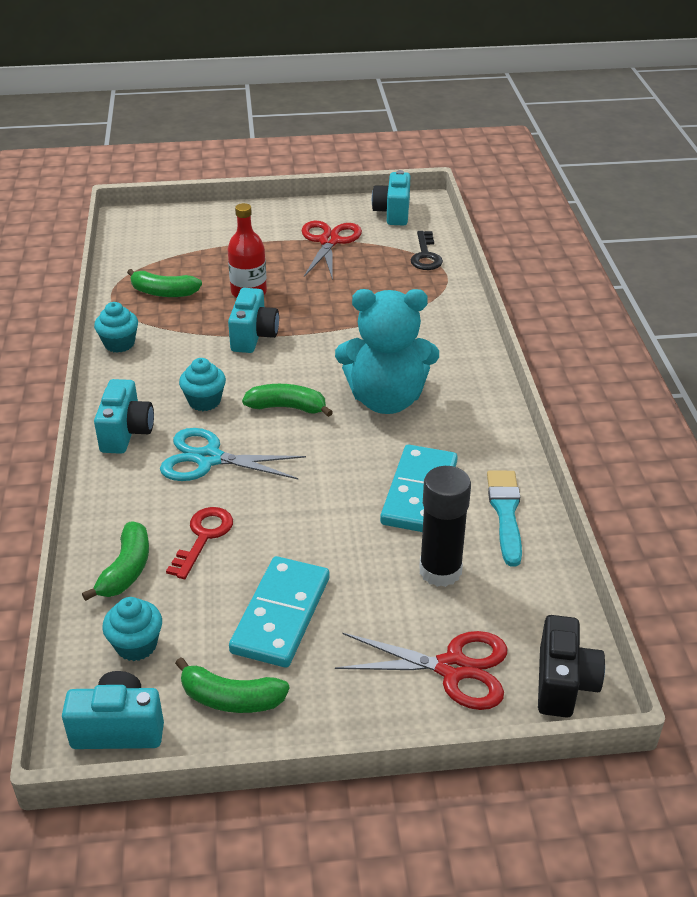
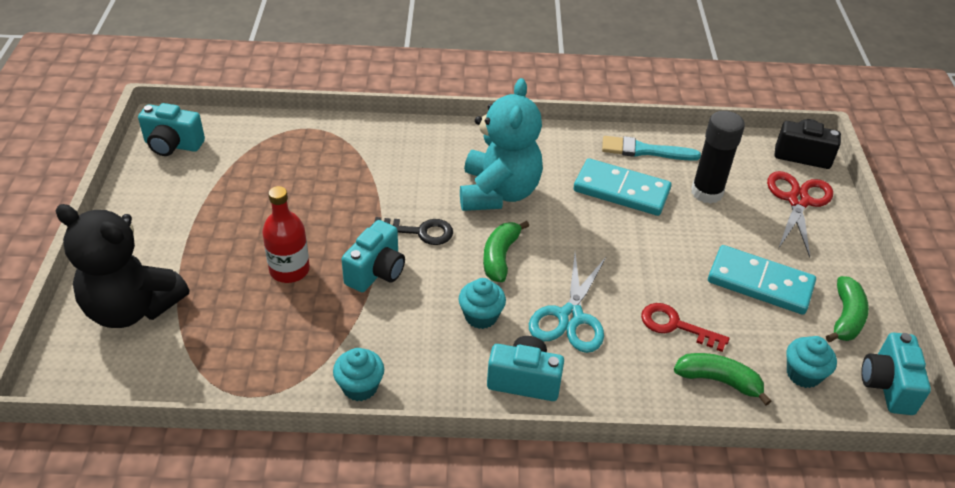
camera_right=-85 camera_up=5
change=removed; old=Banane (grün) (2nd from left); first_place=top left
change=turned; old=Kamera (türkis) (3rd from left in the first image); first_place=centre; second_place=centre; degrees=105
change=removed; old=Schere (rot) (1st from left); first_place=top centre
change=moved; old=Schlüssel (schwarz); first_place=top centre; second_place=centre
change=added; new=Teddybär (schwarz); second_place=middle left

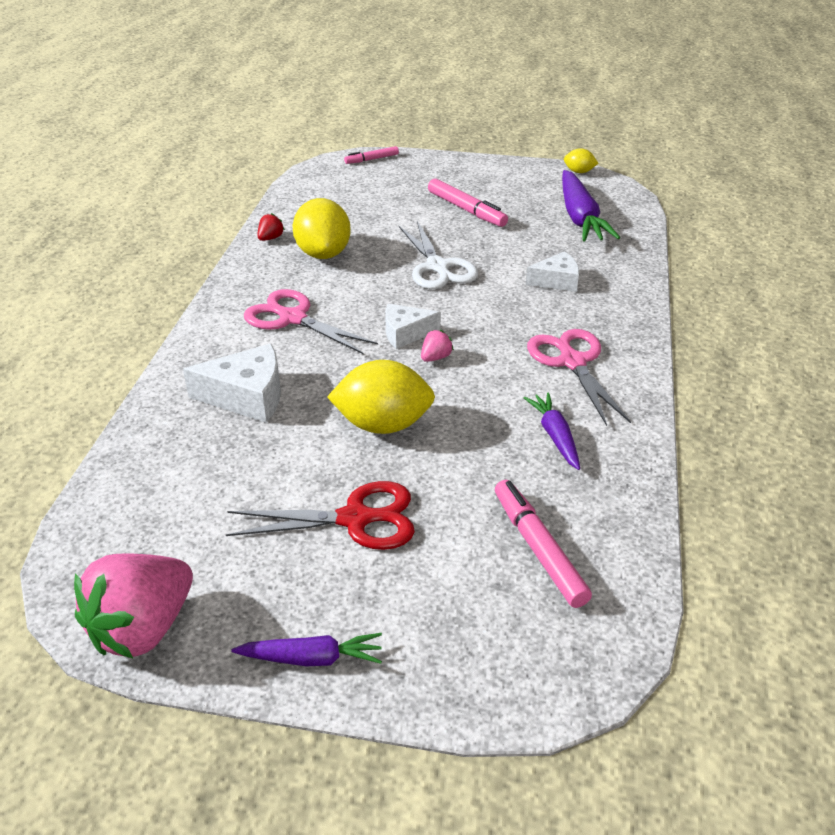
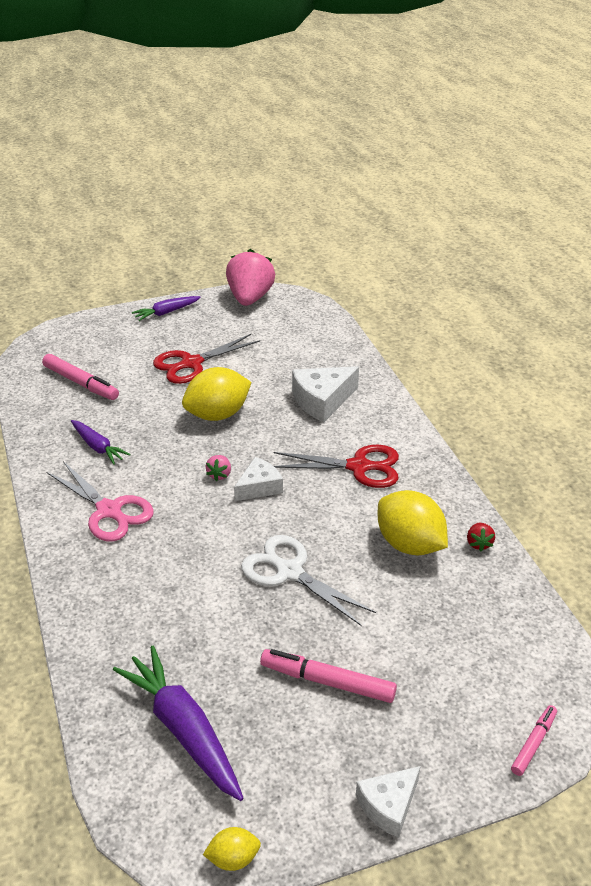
camera_right=150 camera_up=0
change=recoloured; old=Schere (rosa) (1st from left); new=Schere (rot) (2nd from left); first_place=centre; second_place=centre
change=moved; old=Käse (weiß) (3rd from left); first_place=top centre; second_place=bottom centre

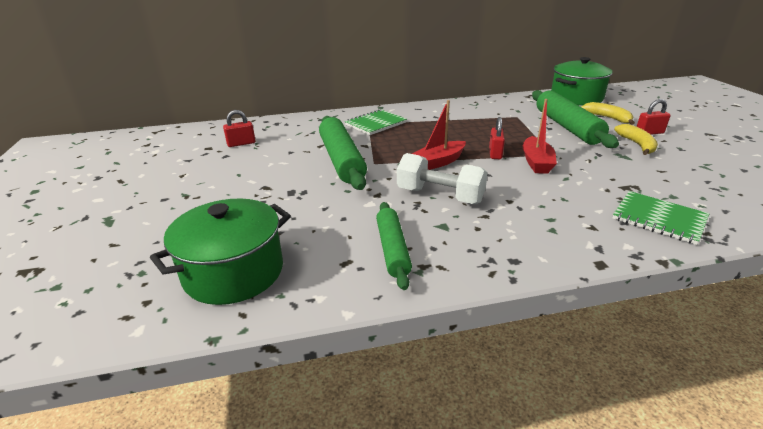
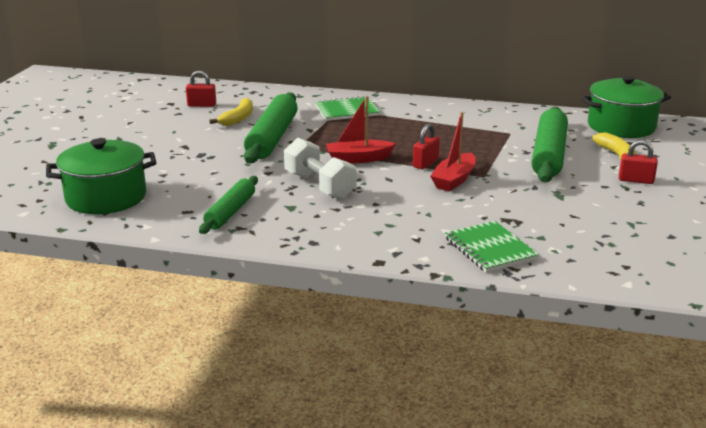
camera_right=25 camera_up=-5
change=moved; old=Banane (gelb) (2nd from left in the first image); new=Banane (gelb) (1st from left); first_place=top right; second_place=top left

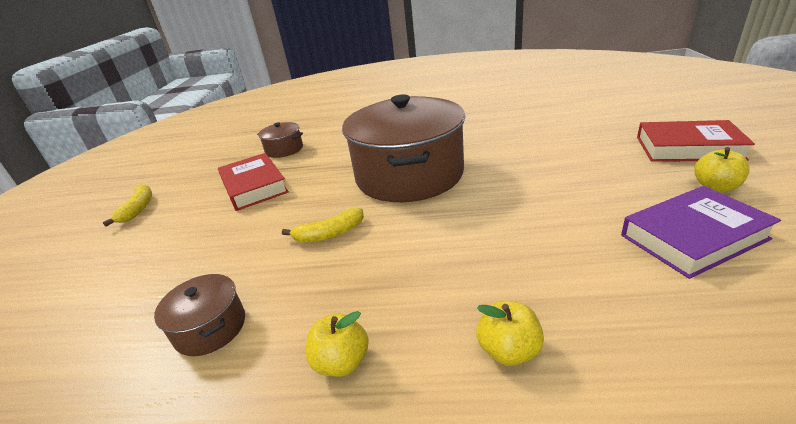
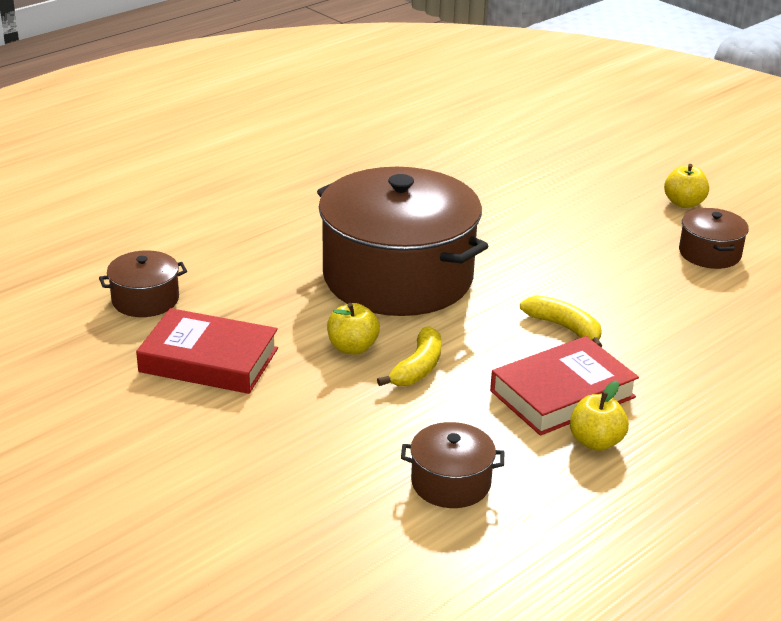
camera_right=-50 camera_up=0
change=moved; old=Banane (gelb) (1st from left in the first image); new=Banane (gelb) (2nd from left); first_place=middle left; second_place=middle right
change=moved; old=Apfel (gelb) (2nd from left in the first image); new=Apfel (gelb) (1st from left); first_place=bottom centre; second_place=centre
change=replaced; old=Buch (lila); new=Kochtopf (braun) (4th from left); first_place=middle right; second_place=middle right
change=moved; old=Buch (rot) (2nd from left); first_place=top right; second_place=middle right

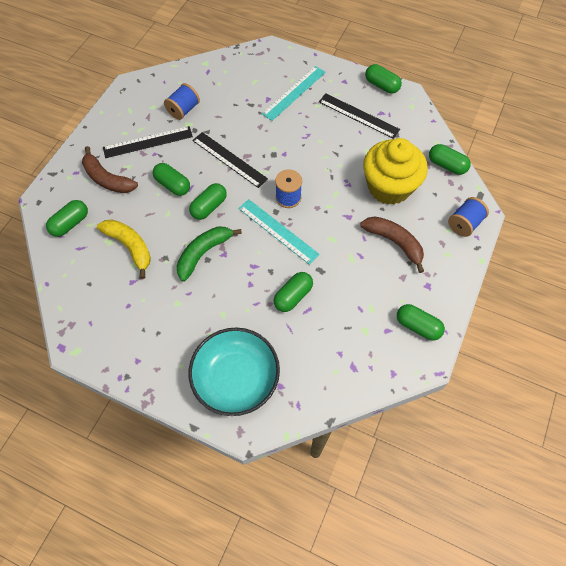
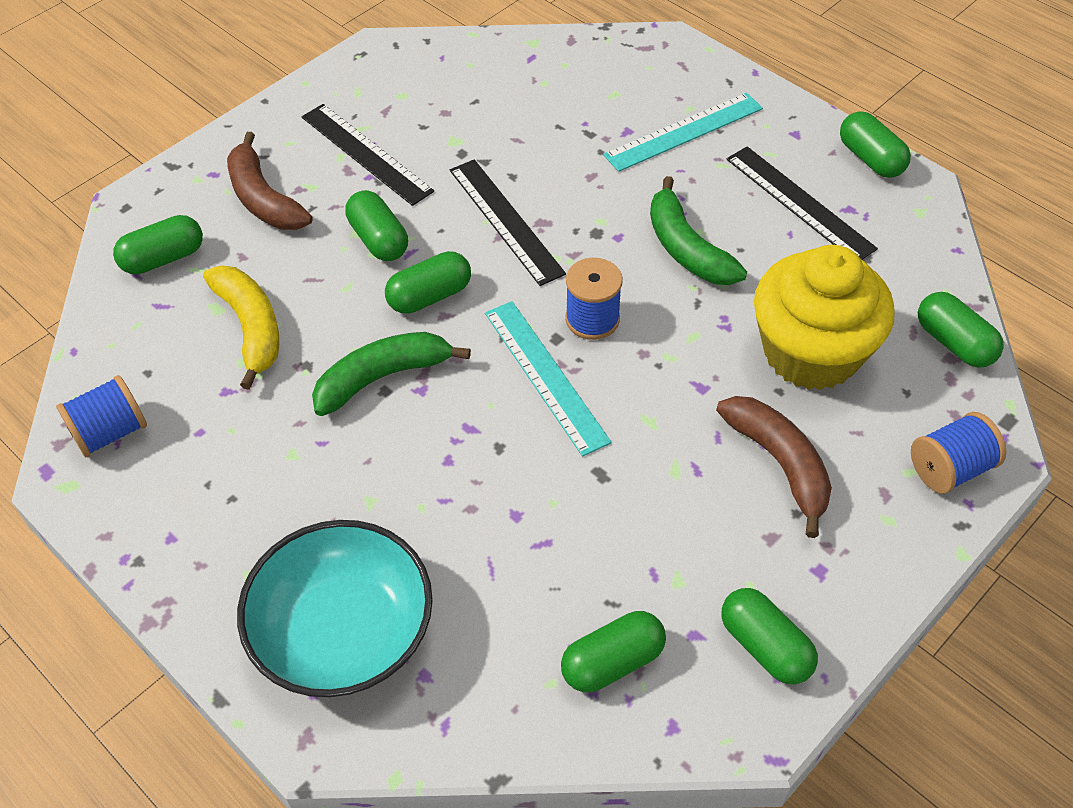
camera_right=20 camera_up=-10
change=turned; old=Lineal (schwarz) (1st from left); first_place=top left; second_place=top centre; degrees=45
change=moved; old=Garnrolle (blau) (1st from left); first_place=top left; second_place=middle left
change=moved; old=Kapsel (grün) (4th from left); first_place=centre; second_place=bottom centre
change=added; new=Banane (grün) (2nd from left); second_place=top centre

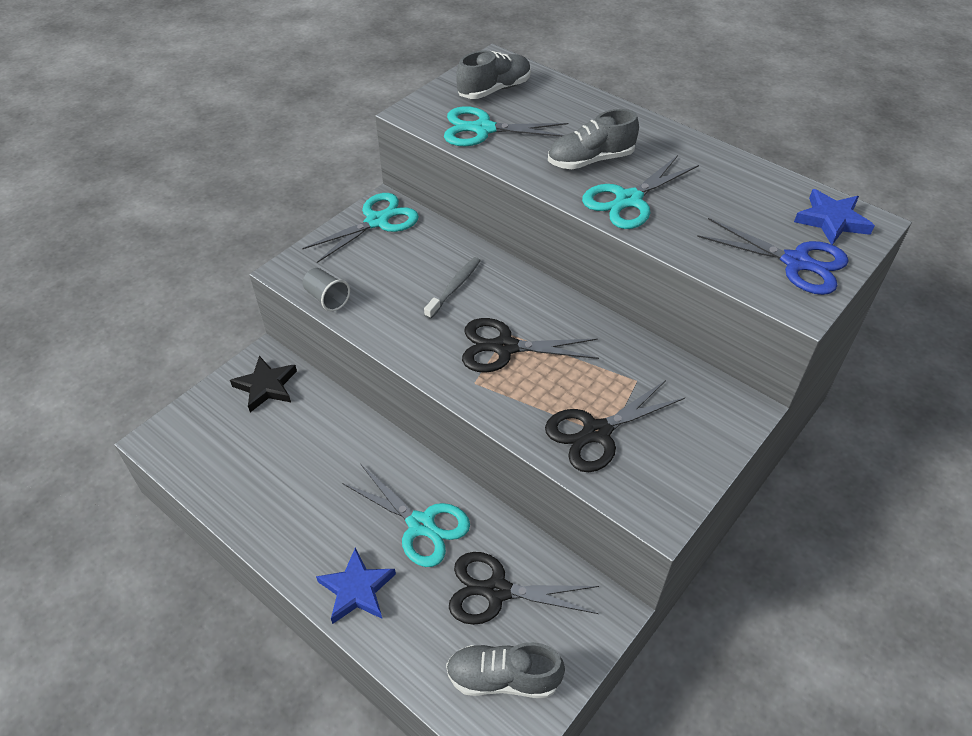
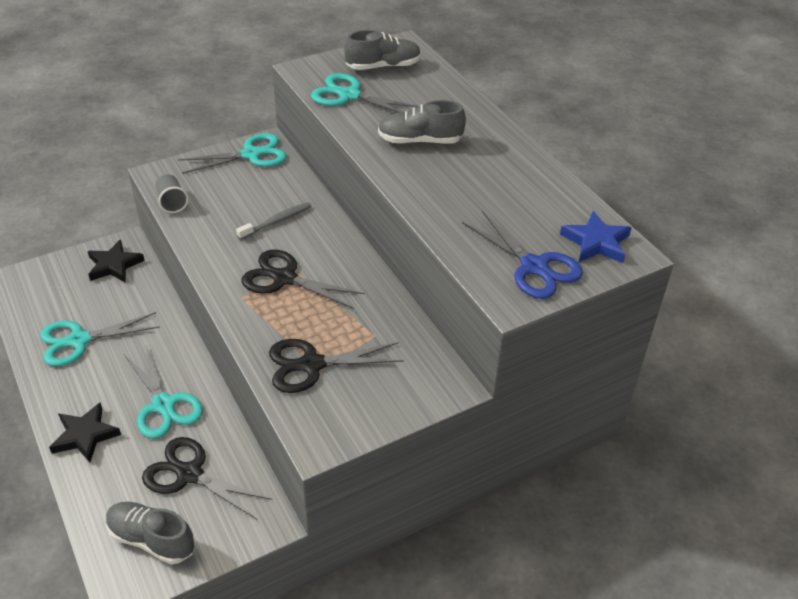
camera_right=20 camera_up=-5
change=recoloured; old=Stern (blau) (1st from left); new=Stern (schwarz) (1st from left); first_place=bottom centre; second_place=bottom left
change=moved; old=Schere (türkis) (4th from left in the first image); new=Schere (türkis) (1st from left); first_place=top centre; second_place=middle left

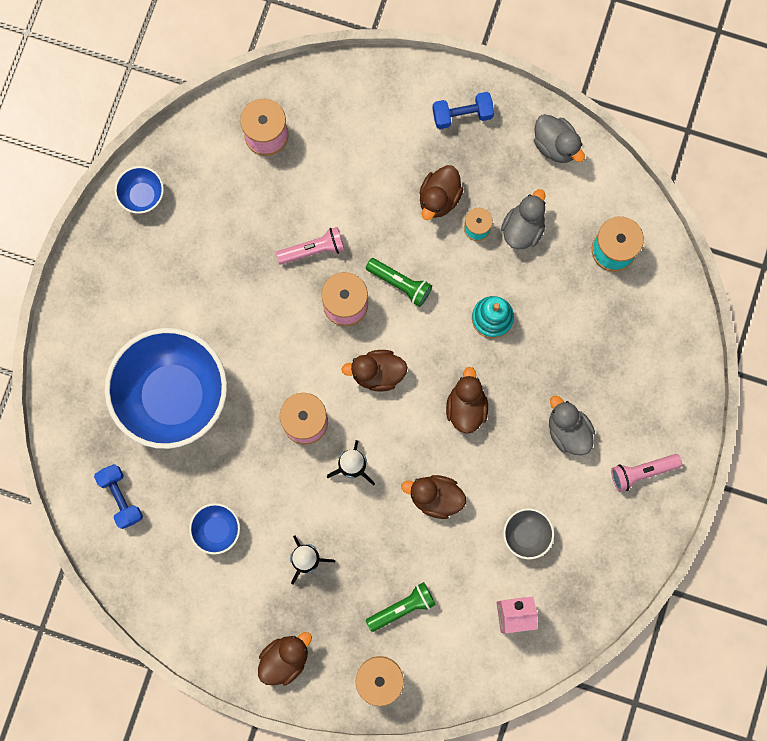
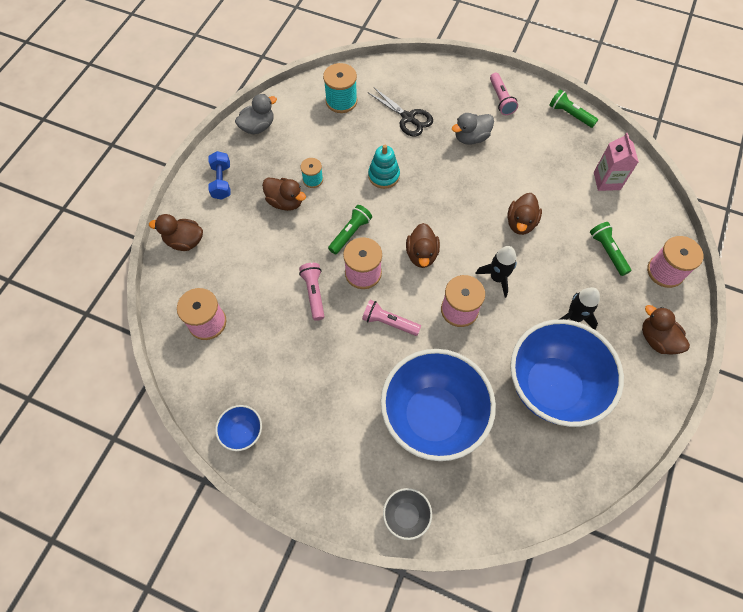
camera_right=-85 camera_up=-15
change=removed; old=Hantel (blau) (1st from left); first_place=bottom left
change=resized; old=Schüssel (blau) (3rd from left); first_place=bottom left; second_place=middle right; factor=2.38
change=moved; old=Ente (braun) (5th from left in the first image); new=Ente (braun) (1st from left); first_place=centre; second_place=middle left
change=removed; old=Ente (grau) (1st from left); first_place=top right
change=moved; old=Schüssel (grau); first_place=bottom right; second_place=bottom centre
change=added; new=Taschenlampe (rosa) (2nd from left); second_place=centre
change=added; new=Schere (schwarz); second_place=top centre
change=added; new=Taschenlampe (grün) (2nd from left); second_place=top right

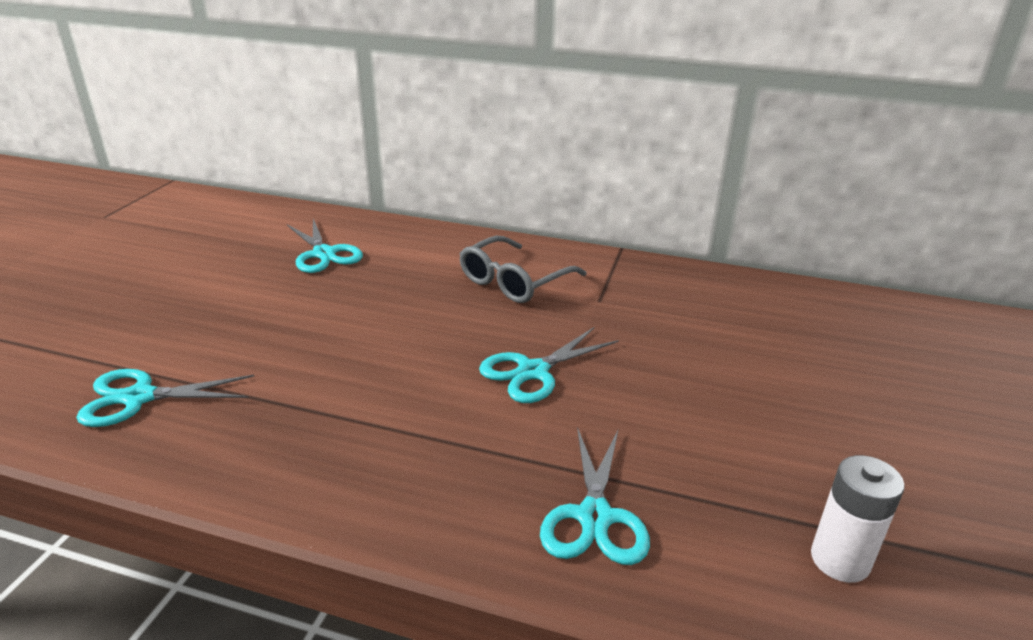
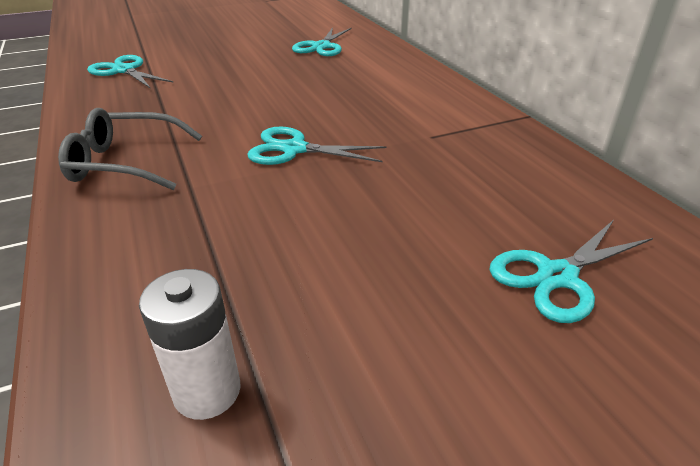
camera_right=50 camera_up=5
change=moved; old=Brille (grau); first_place=centre; second_place=top left
change=moved; old=Schere (türkis) (4th from left); first_place=bottom centre; second_place=middle right

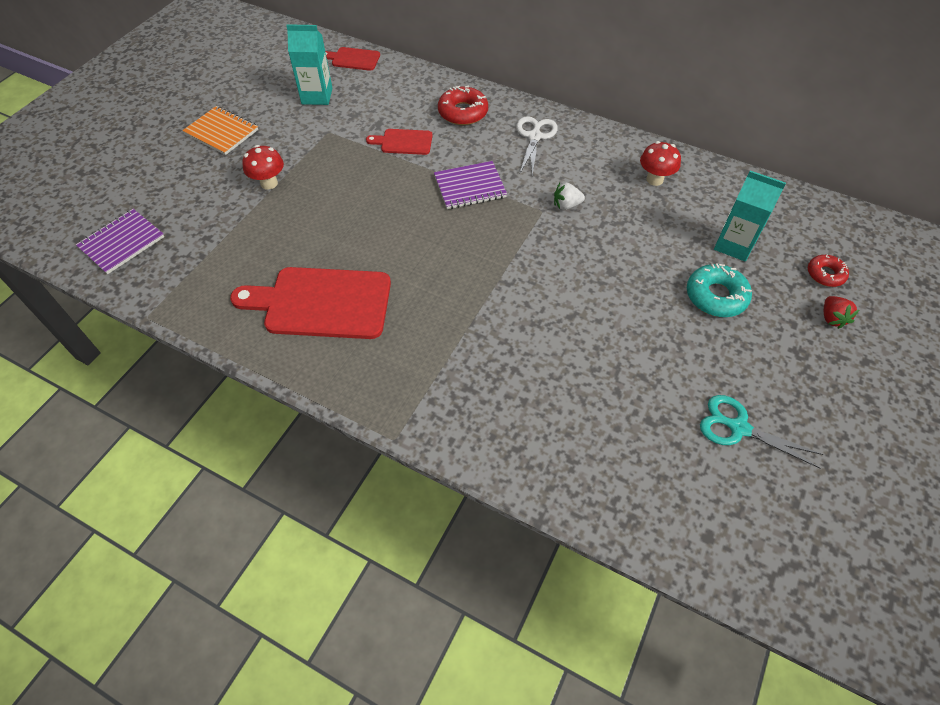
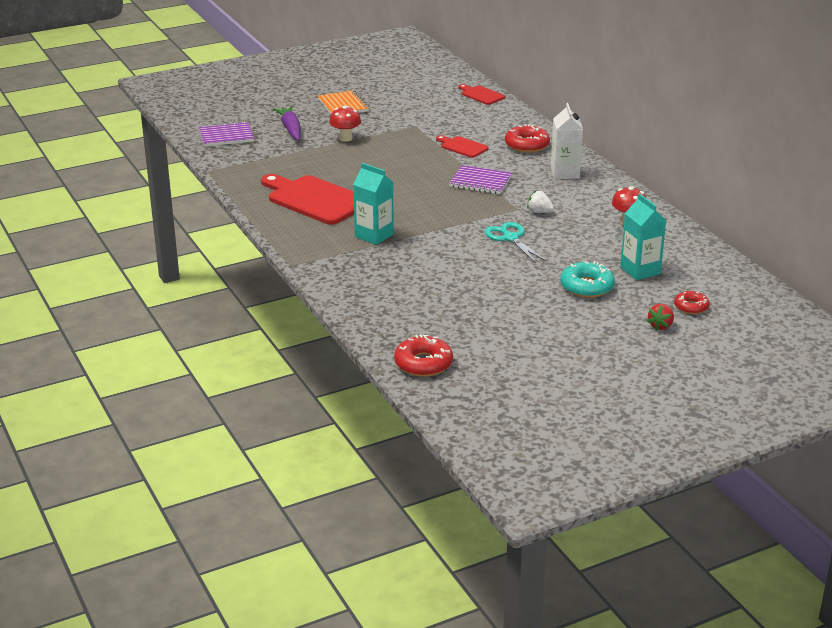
camera_right=35 camera_up=-25
change=moved; old=Getränkekarton (türkis) (1st from left); first_place=top left; second_place=top centre
change=replaced; old=Schere (weiß); new=Getränkekarton (weiß); first_place=top centre; second_place=top right
change=moved; old=Schere (türkis); first_place=middle right; second_place=centre
change=added; new=Karotte (lila); second_place=top centre
change=added; new=Donut (rot) (1st from left); second_place=centre

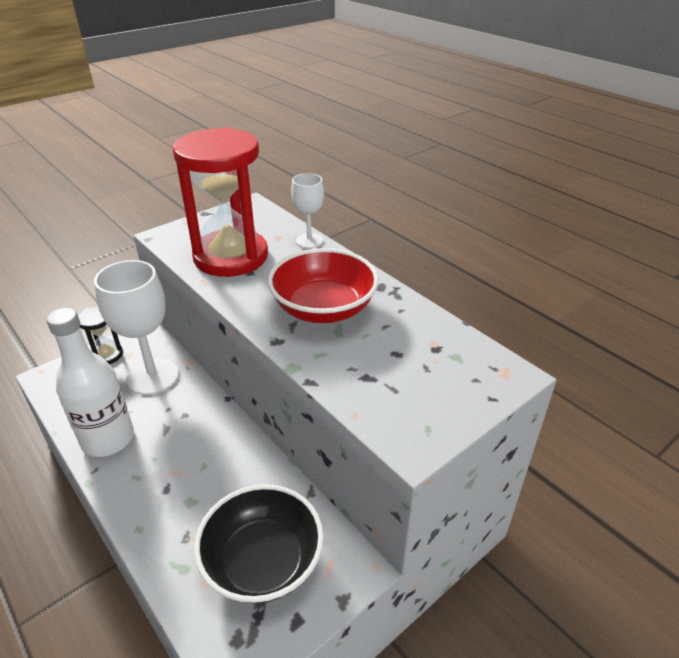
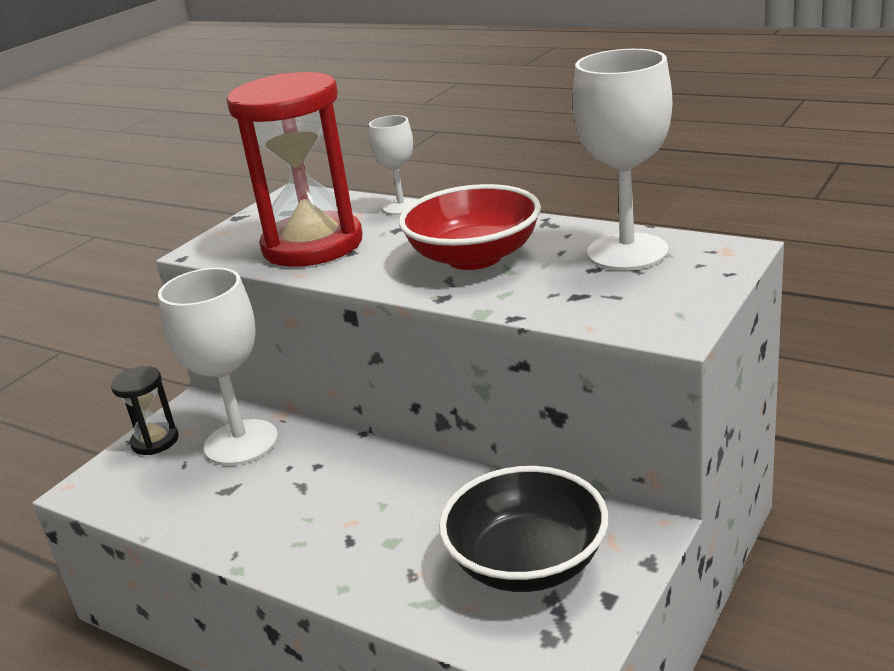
camera_right=-15 camera_up=-10
change=removed; old=Flasche (weiß); first_place=middle left
change=added; new=Kelch (weiß) (3rd from left); second_place=top right

